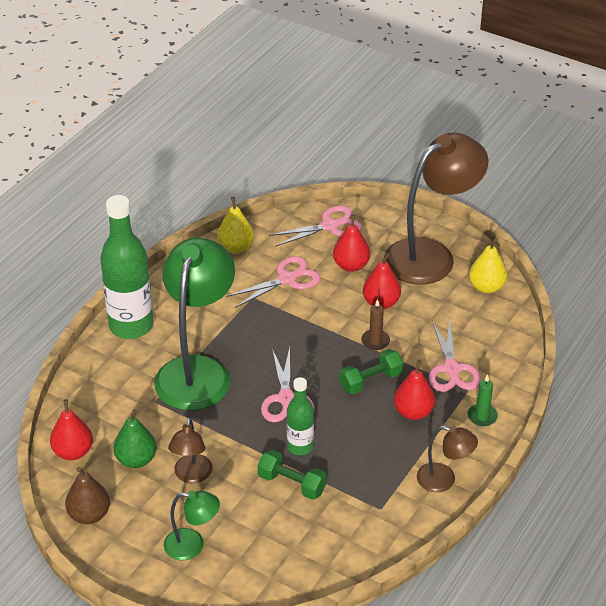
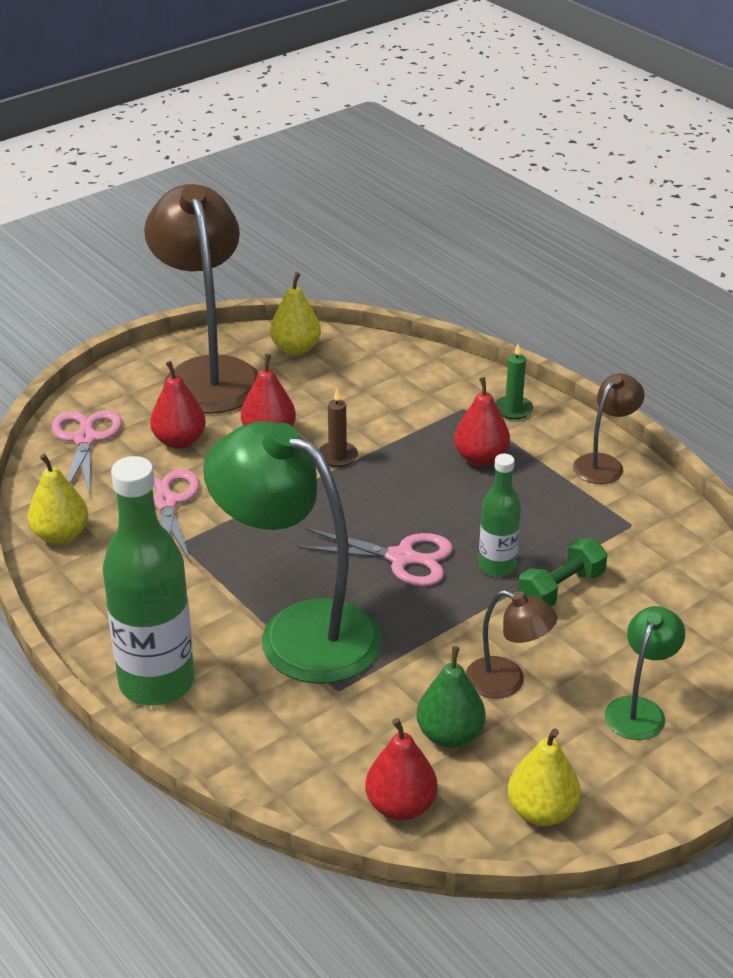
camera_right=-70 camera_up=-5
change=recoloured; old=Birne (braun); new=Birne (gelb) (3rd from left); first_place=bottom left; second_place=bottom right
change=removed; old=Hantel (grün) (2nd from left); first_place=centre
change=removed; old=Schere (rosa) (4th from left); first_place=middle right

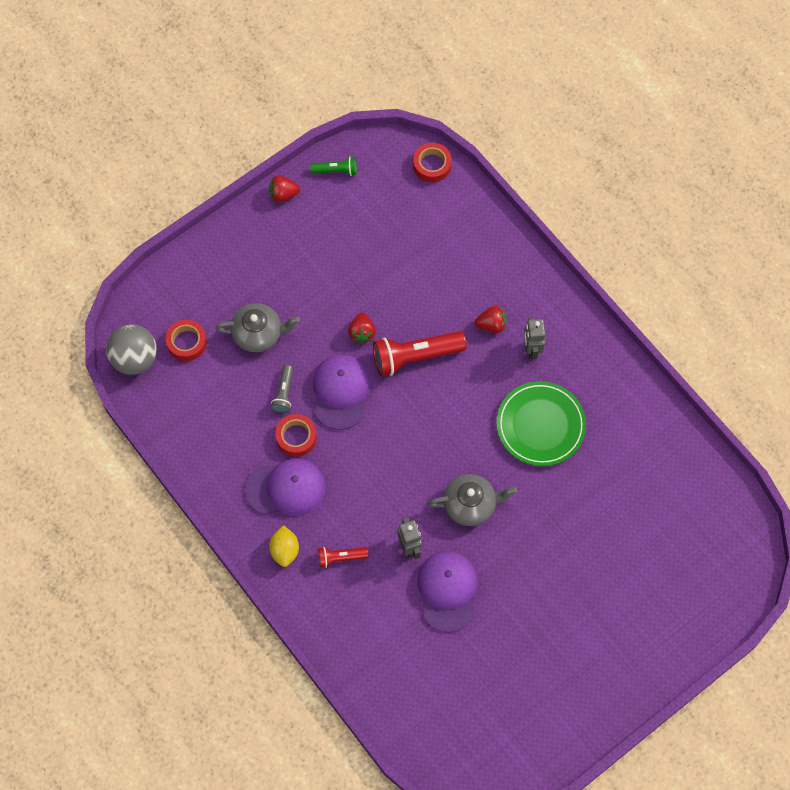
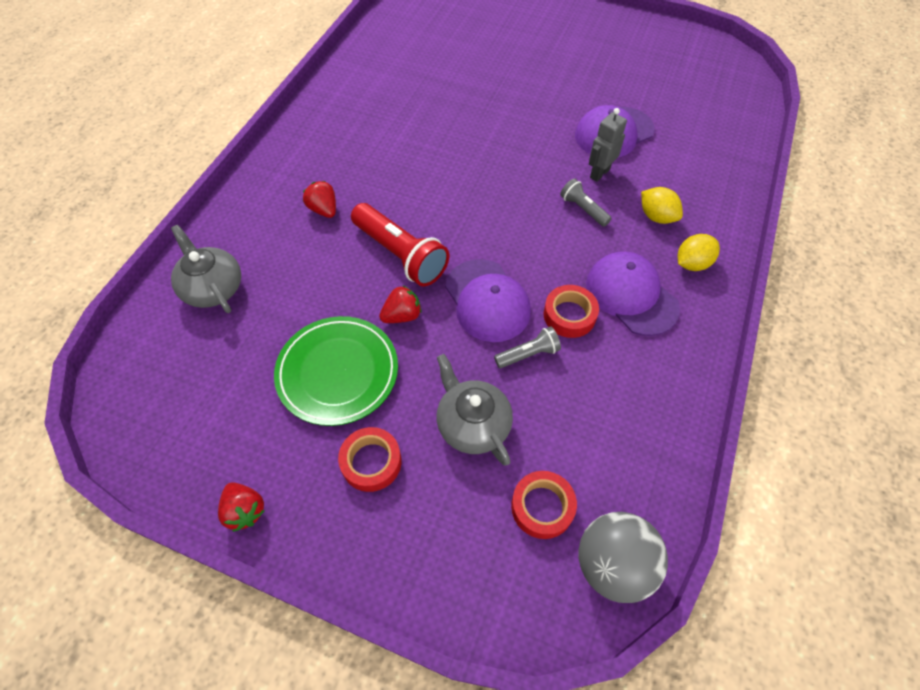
camera_right=-120 camera_up=-10
change=removed; old=Taschenlampe (grün); first_place=top centre
change=turned; old=Kappe (lila) (2nd from left in the first image); first_place=centre; second_place=centre; degrees=-90
change=replaced; old=Taschenlampe (rot) (1st from left); new=Zitrone (gelb) (1st from left); first_place=bottom centre; second_place=top right
change=moved; old=Klebeband (rot) (3rd from left in the first image); new=Klebeband (rot) (1st from left); first_place=top centre; second_place=centre
change=moved; old=Teekanne (grau) (2nd from left in the first image); new=Teekanne (grau) (1st from left); first_place=centre; second_place=middle left
change=moved; old=Teller (grün); first_place=middle right; second_place=centre
change=removed; old=Roboter (grau) (2nd from left); first_place=middle right
change=added; new=Taschenlampe (grau) (2nd from left); second_place=top centre

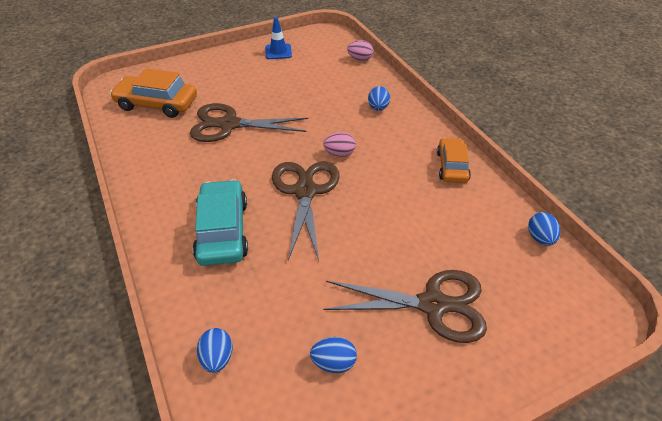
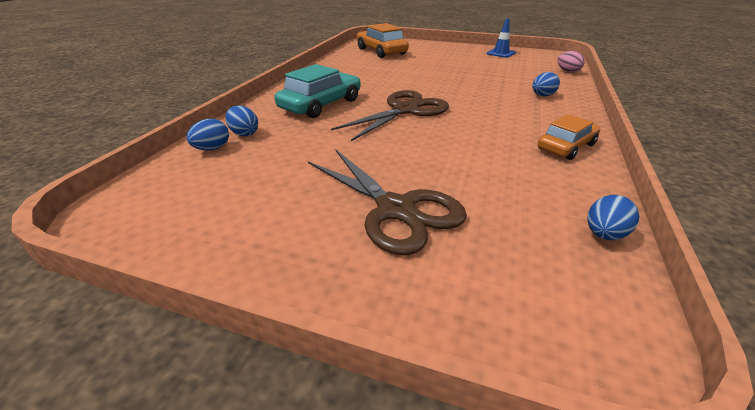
camera_right=45 camera_up=-10
change=removed; old=Schere (braun) (1st from left); first_place=top centre
change=moved; old=Ei (blau) (2nd from left); first_place=bottom centre; second_place=top left
change=removed; old=Ei (rosa) (1st from left); first_place=centre

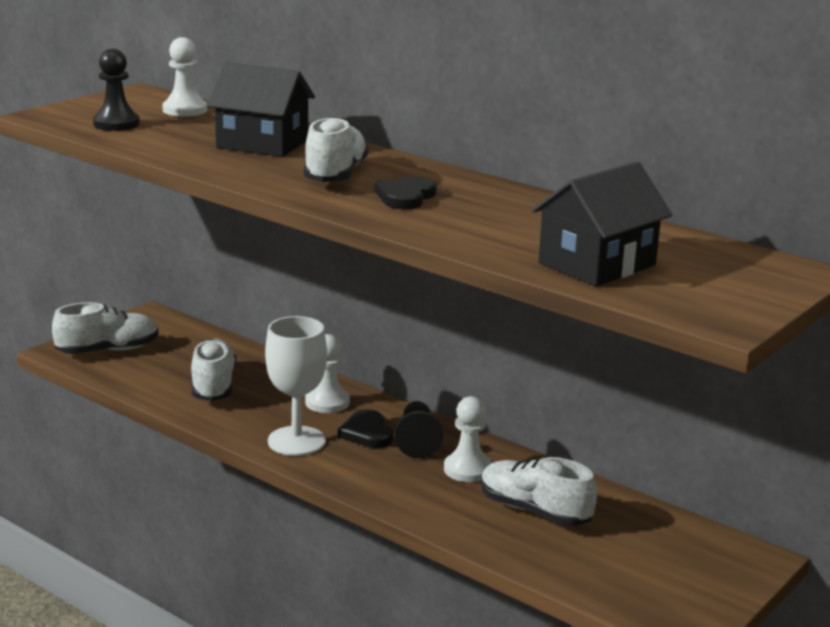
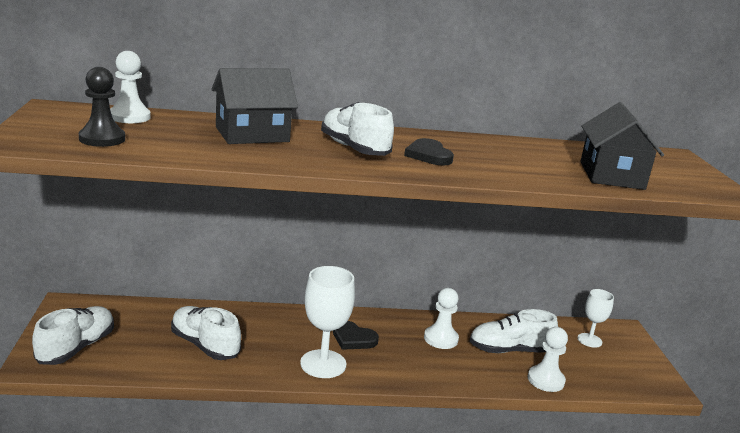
camera_right=-45 camera_up=0
change=moved; old=Bauer (weiß) (2nd from left in the first image); new=Bauer (weiß) (3rd from left); first_place=centre; second_place=bottom right
change=removed; old=Bauer (schwarz) (2nd from left); first_place=bottom centre
change=added; new=Kelch (weiß) (2nd from left); second_place=bottom right

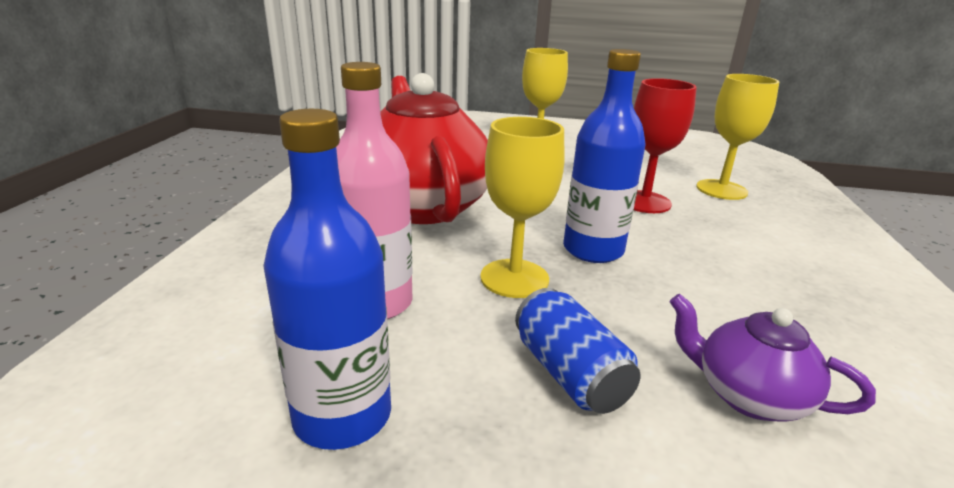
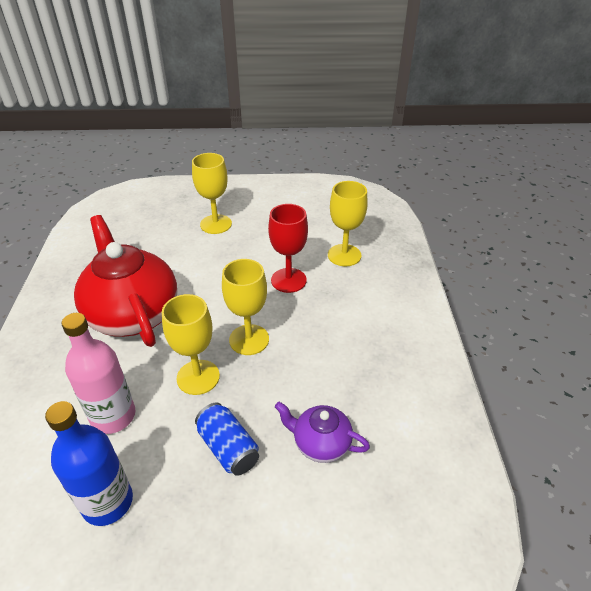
camera_right=-10 camera_up=15
change=replaced; old=Flasche (blau) (2nd from left); new=Kelch (gelb) (3rd from left); first_place=top centre; second_place=centre

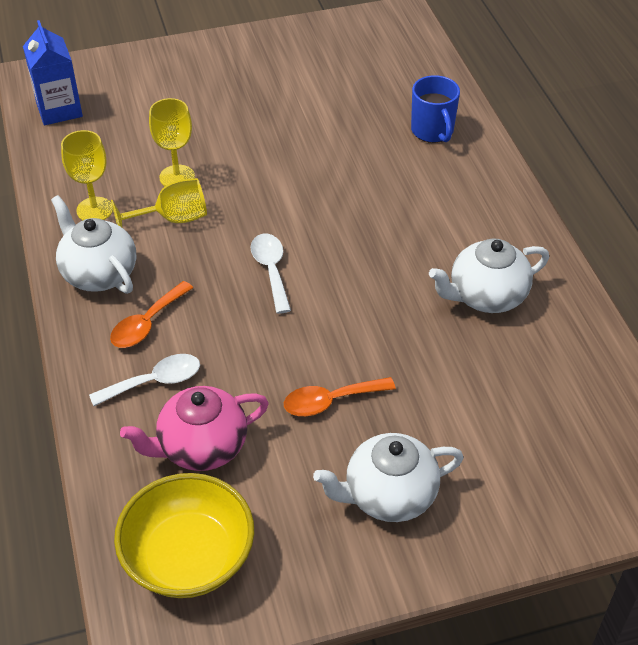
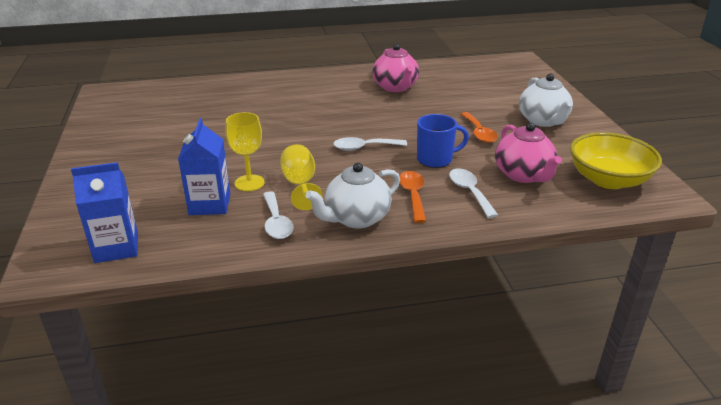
camera_right=-85 camera_up=-15
change=replaced; old=Kelch (gelb) (1st from left); new=Löffel (weiß) (1st from left); first_place=top left; second_place=centre
change=turned; old=Löffel (orange) (1st from left); first_place=middle left; second_place=centre; degrees=-135
change=moved; old=Tasse (blau); first_place=top right; second_place=centre
change=recoloured; old=Teekanne (weiß) (3rd from left); new=Teekanne (rosa) (1st from left); first_place=middle right; second_place=top centre
change=added; new=Getränkekarton (blau) (2nd from left); second_place=middle left

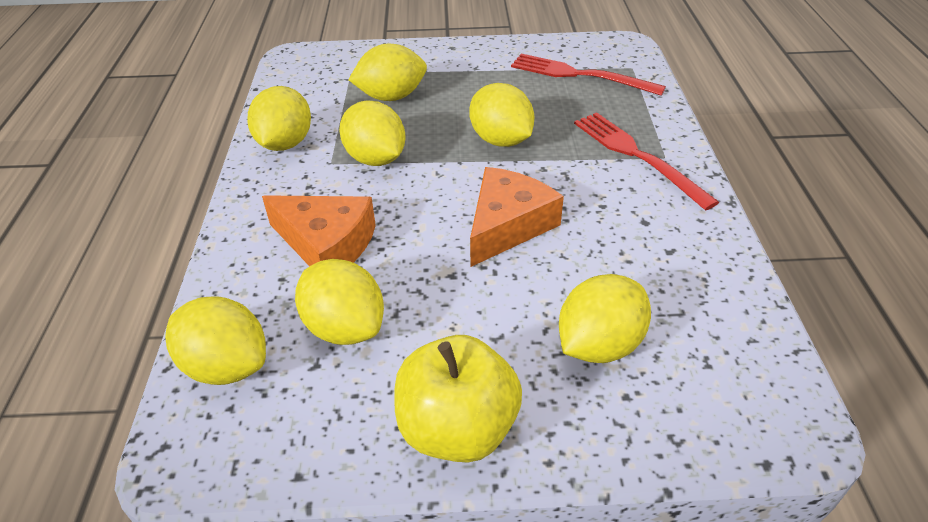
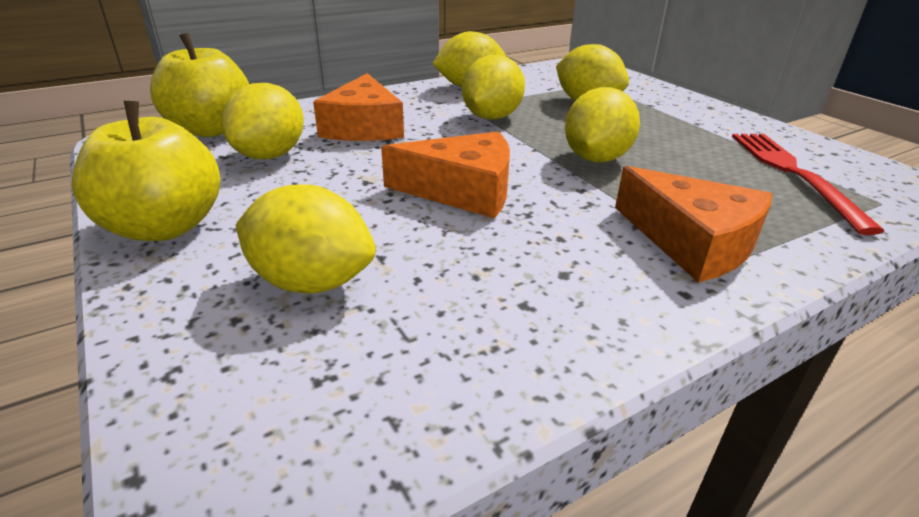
camera_right=60 camera_up=-10
change=replaced; old=Zitrone (gelb) (1st from left); new=Apfel (gelb) (2nd from left); first_place=middle left; second_place=top left
change=replaced; old=Gabel (rot) (2nd from left); new=Käse (orange) (3rd from left); first_place=top right; second_place=middle right

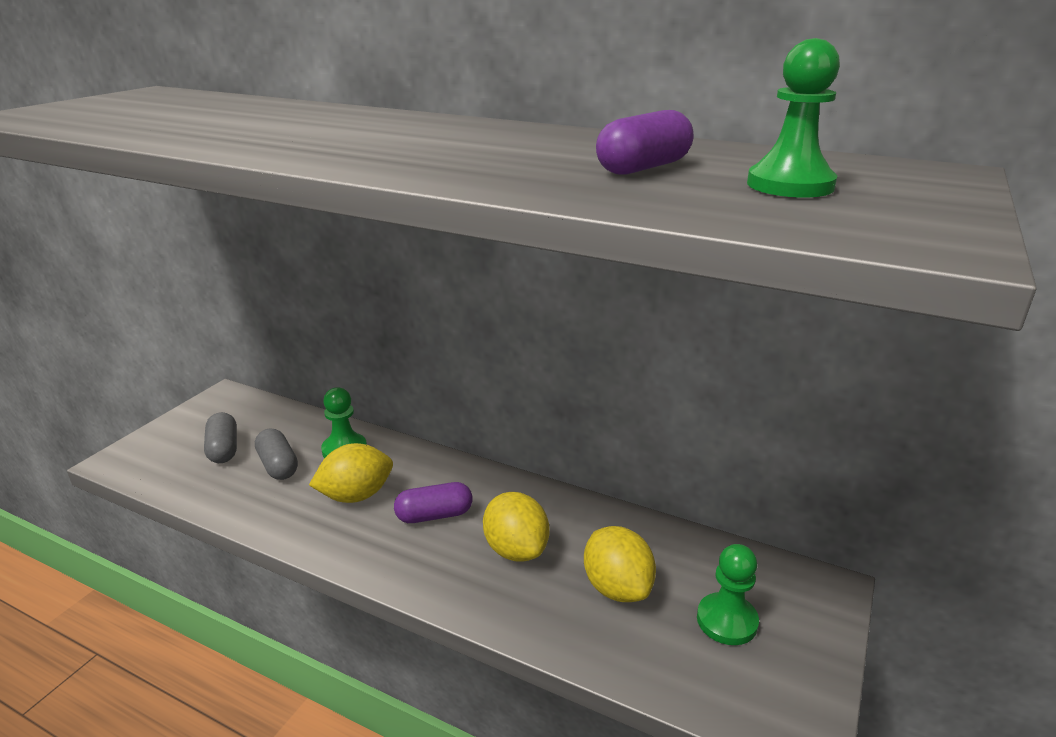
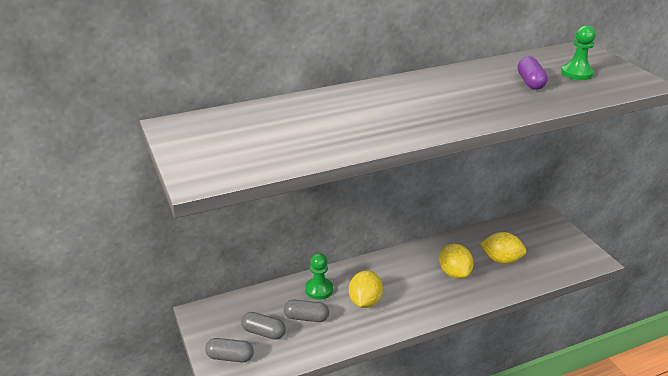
camera_right=-50 camera_up=5
change=removed; old=Kapsel (lila) (1st from left); first_place=bottom centre
change=turned; old=Zitrone (gelb) (2nd from left); first_place=bottom centre; second_place=bottom right; degrees=60
change=removed; old=Bauer (grün) (2nd from left); first_place=bottom right
change=added; new=Kapsel (grau) (1st from left); second_place=bottom centre

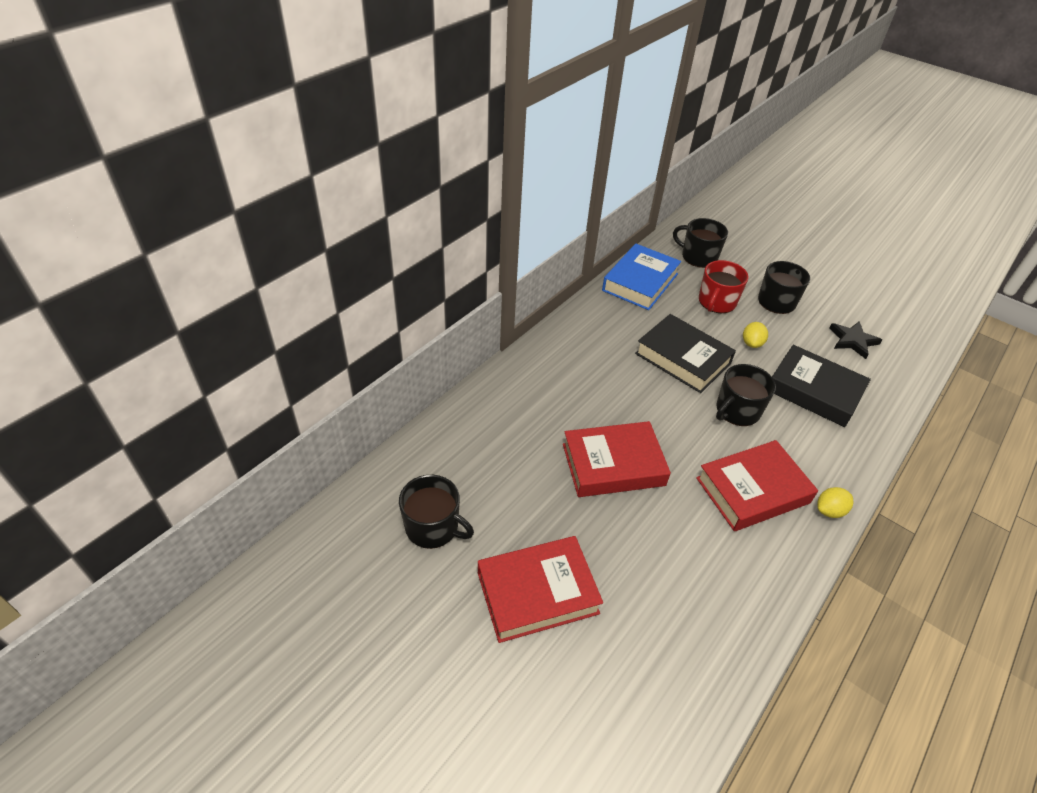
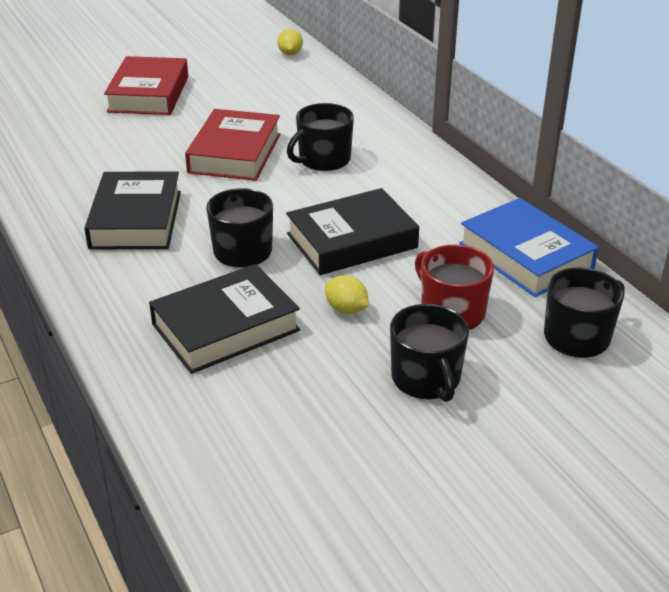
camera_right=115 camera_up=-10
change=moved; old=Tasse (schwarz) (1st from left in the first image); new=Tasse (schwarz) (2nd from left); first_place=centre; second_place=top centre
change=recoloured; old=Buch (rot) (3rd from left); new=Buch (schwarz) (1st from left); first_place=middle right; second_place=middle left
change=moved; old=Zitrone (gelb) (2nd from left in the first image); new=Zitrone (gelb) (1st from left); first_place=middle right; second_place=top centre
change=removed; old=Stern (schwarz); first_place=middle right

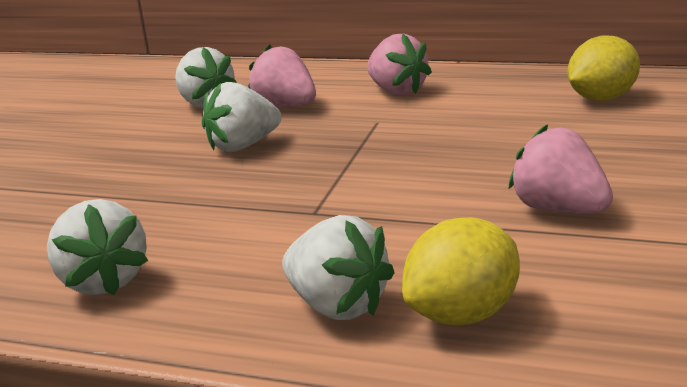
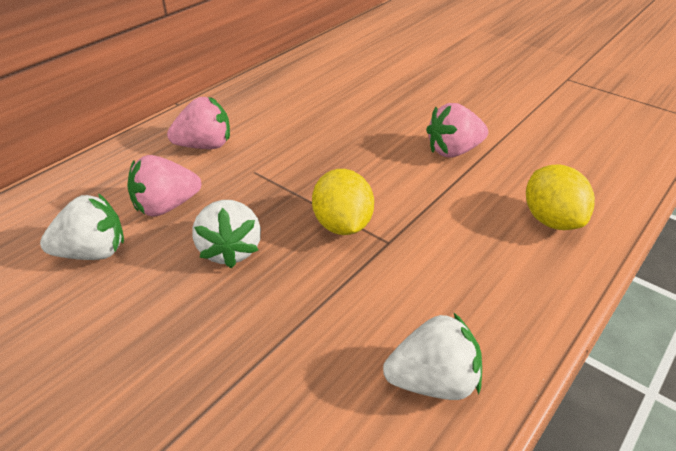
camera_right=-70 camera_up=15
change=removed; old=Erdbeere (weiß) (4th from left); first_place=bottom centre
change=moved; old=Zitrone (gelb) (2nd from left in the first image); new=Zitrone (gelb) (1st from left); first_place=top right; second_place=centre

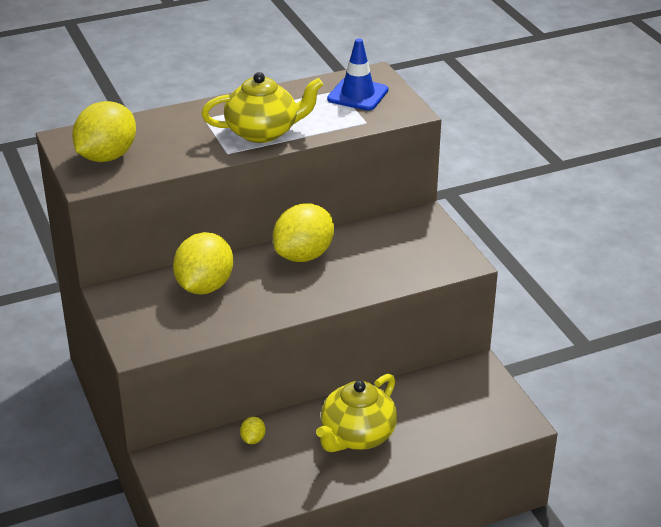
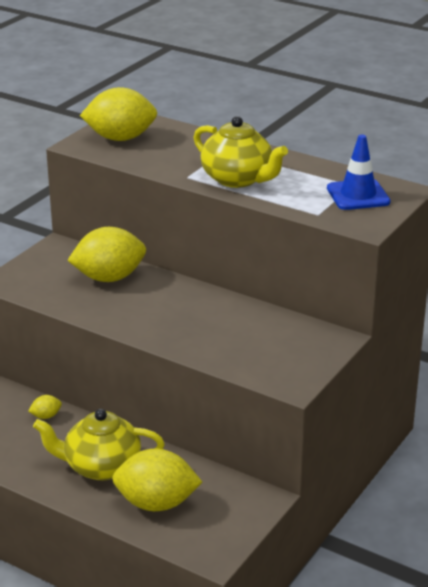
camera_right=55 camera_up=-5
change=moved; old=Zitrone (gelb) (4th from left); first_place=centre; second_place=bottom centre

